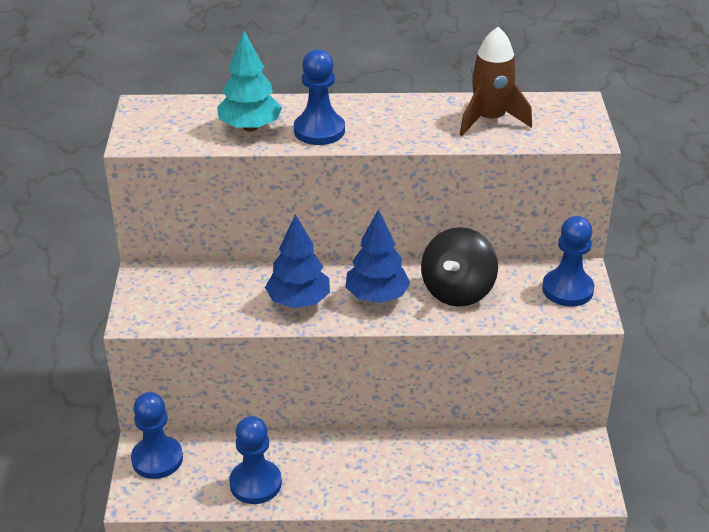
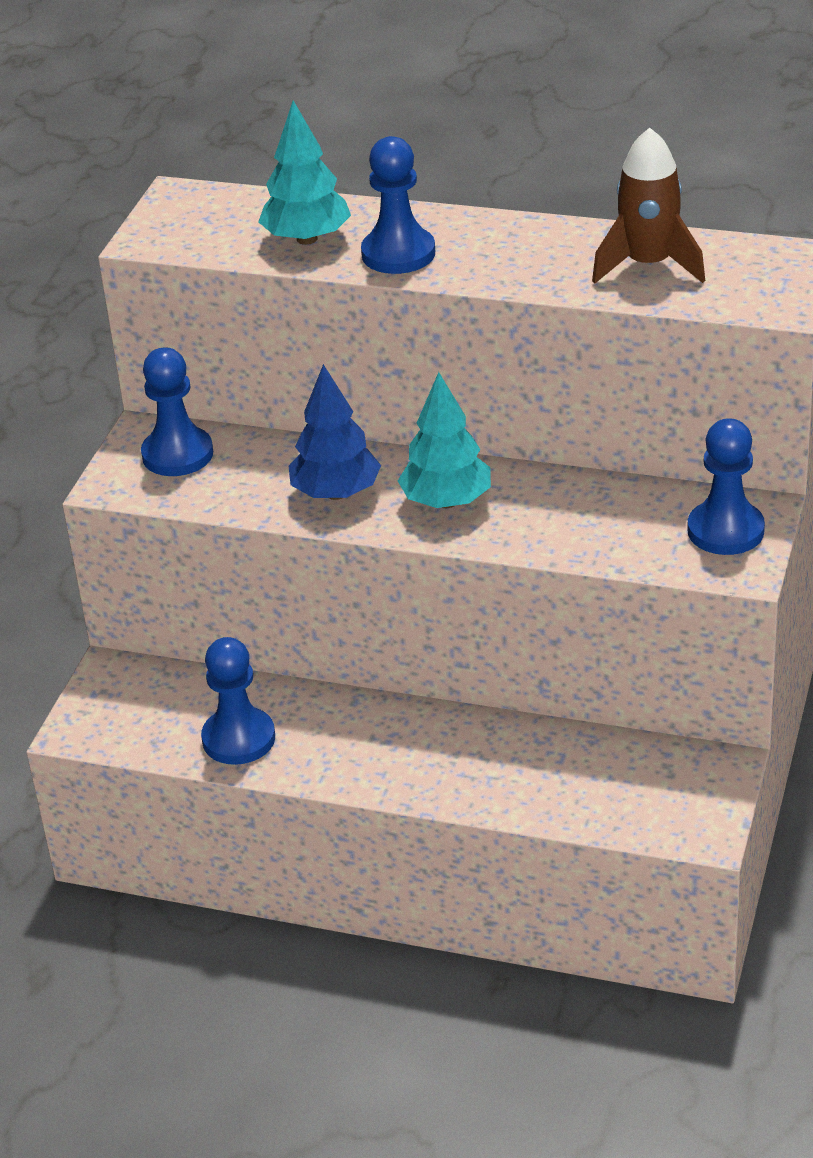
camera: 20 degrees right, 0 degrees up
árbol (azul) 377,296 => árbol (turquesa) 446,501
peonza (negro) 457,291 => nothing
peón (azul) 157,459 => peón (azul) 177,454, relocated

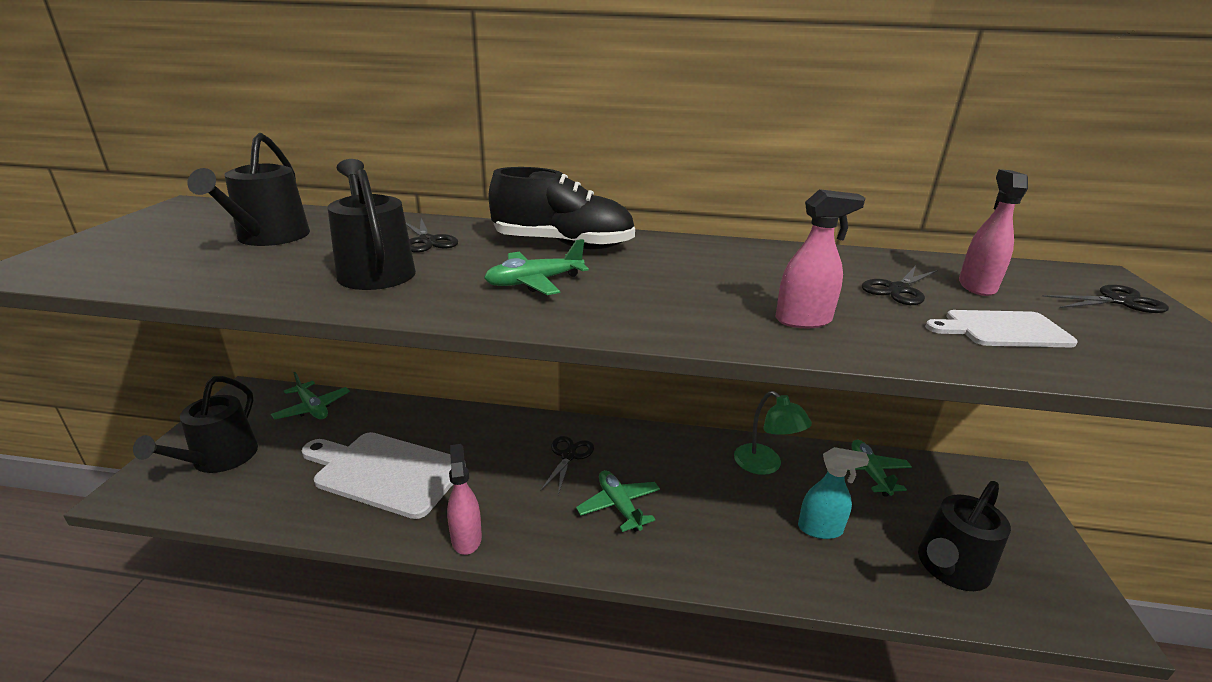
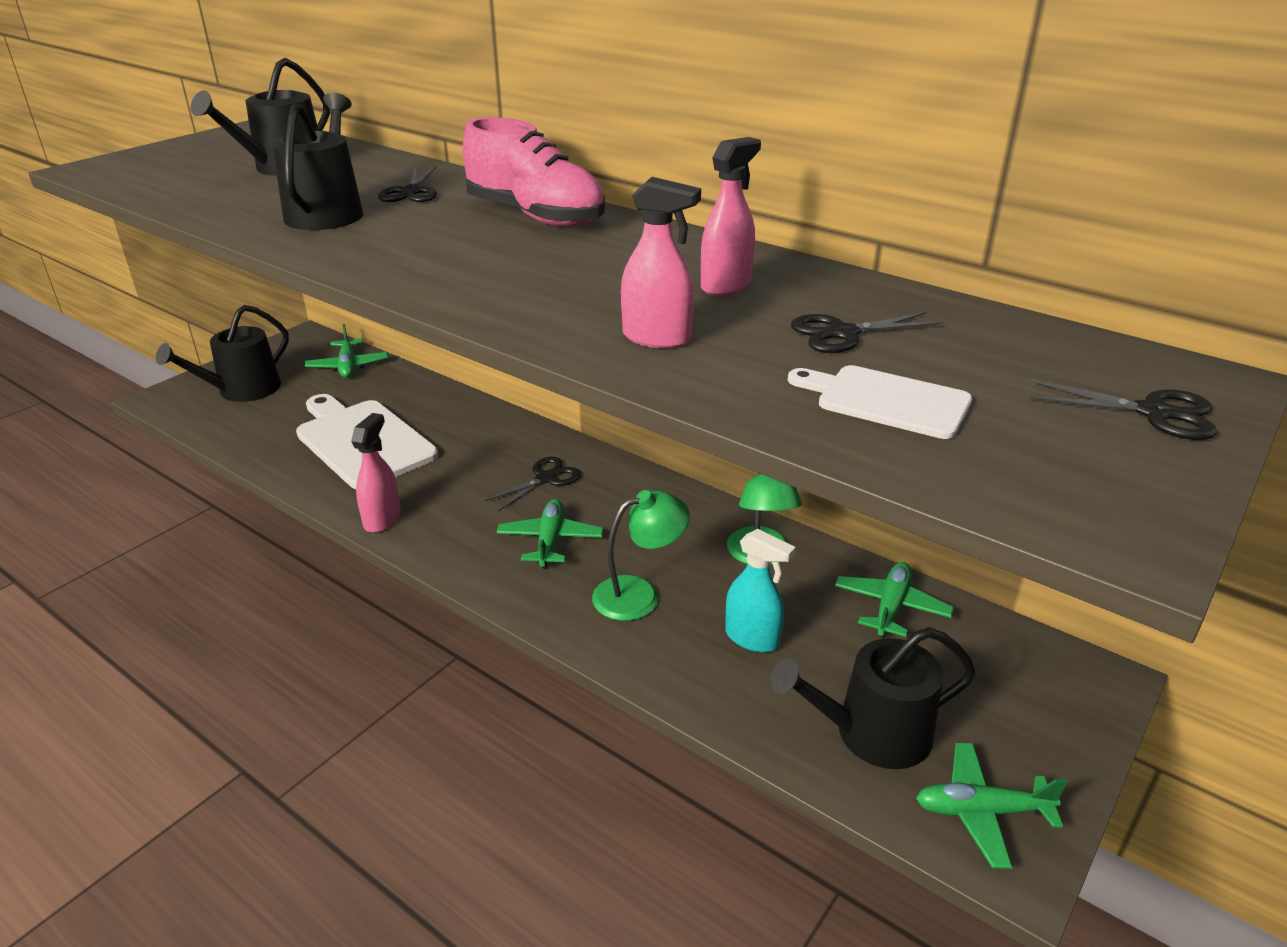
camera: 30 degrees right, 5 degrees up
zapato (negro) 563,245 => zapato (rosa) 536,217
pulverizador (rosa) 976,286 => pulverizador (rosa) 726,285, relocated
avión (verde) 534,282 => avión (verde) 981,811, relocated
nothing => lámpara (verde) 639,594

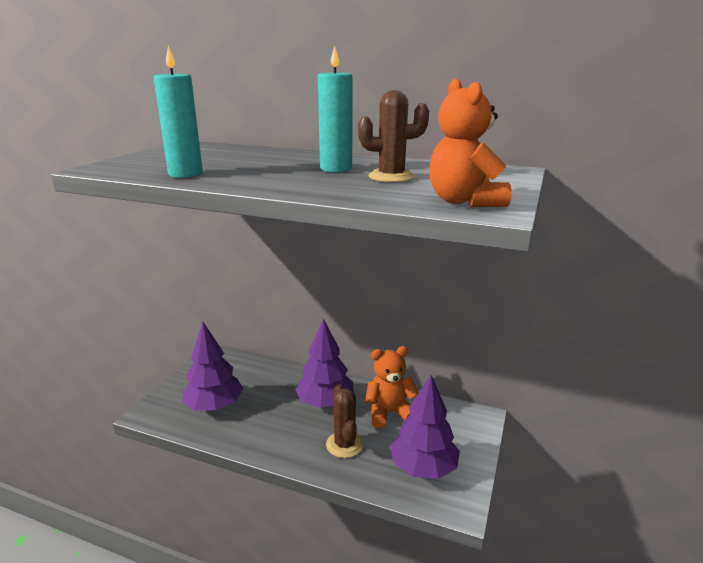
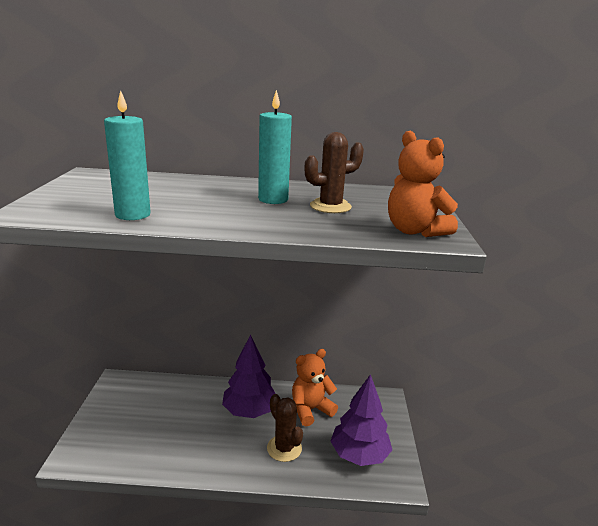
camera: 20 degrees left, 0 degrees up
árbol (morado) 214,406 => nothing

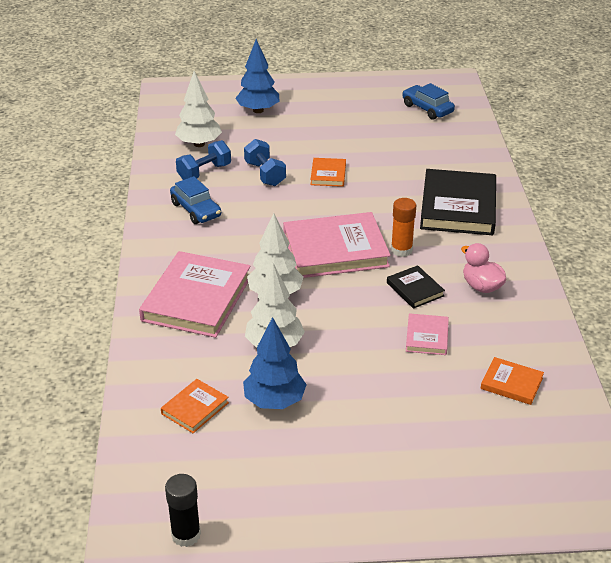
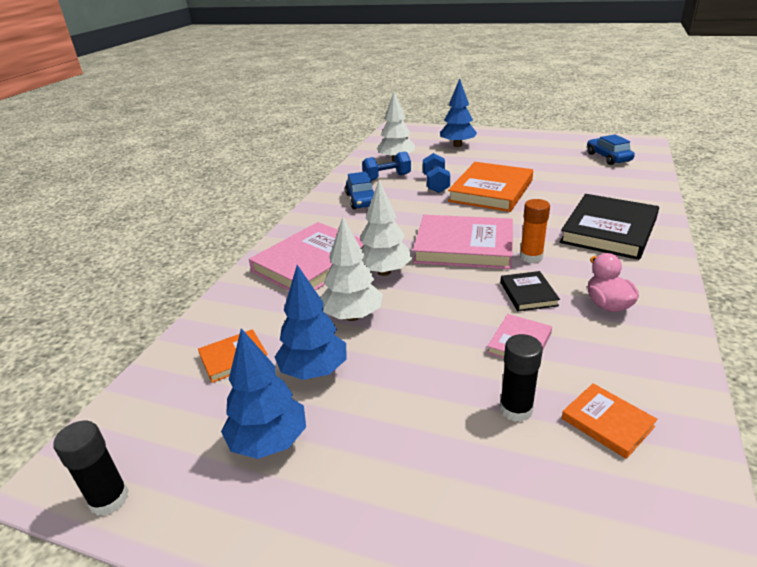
camera: 25 degrees right, 5 degrees down
libro (naranja) 328,174 => libro (naranja) 491,191, x2.07
nothing => árbol (azul) 269,441
nothing => barra de pegamento (negro) 516,409

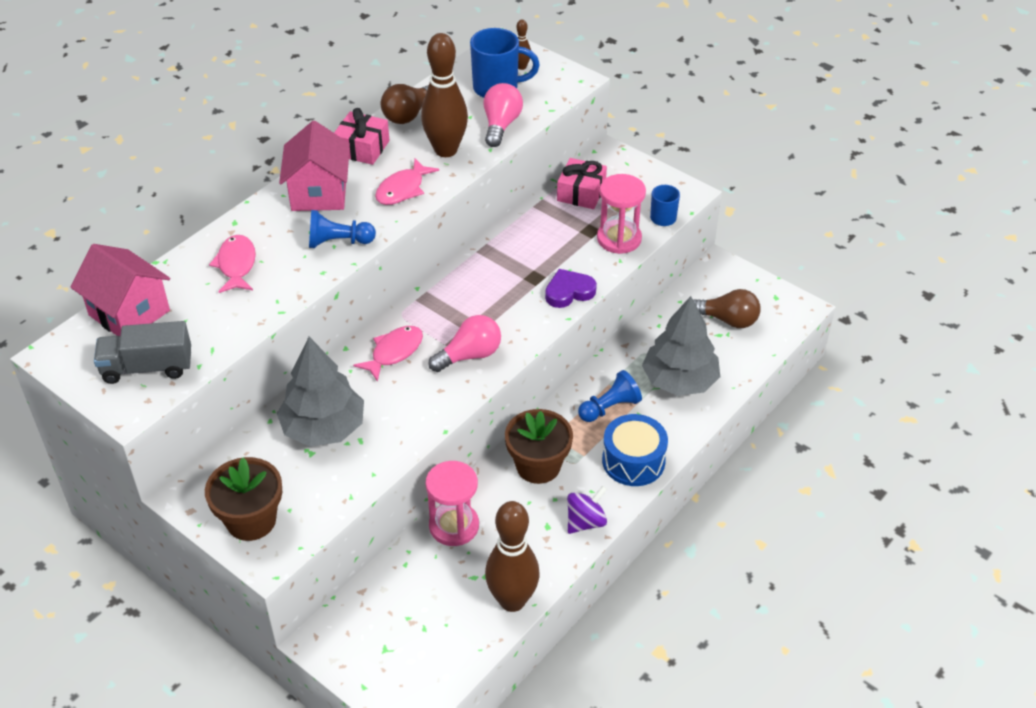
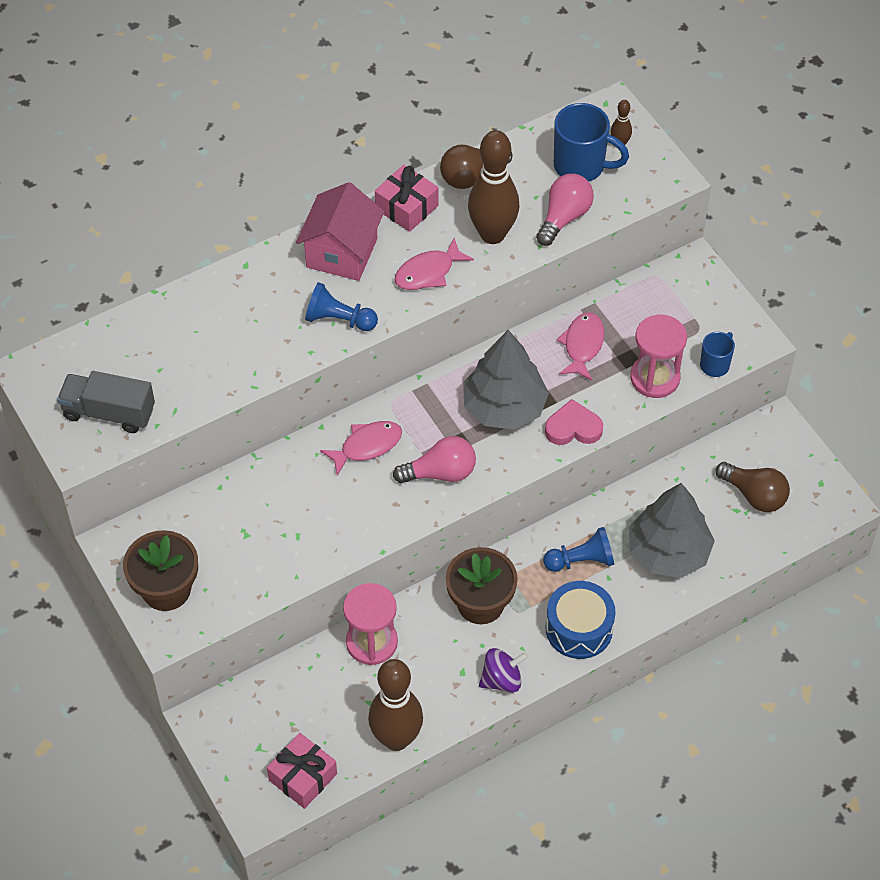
camera: 20 degrees right, 10 degrees up
regalo (rosa) 581,193 => regalo (rosa) 303,777, relocated
pez (rosa) 236,265 => pez (rosa) 582,345, relocated
casa (rosa) 129,313 => nothing
corazón (morado) 569,292 => corazón (rosa) 573,428
árbol (gris) 323,428 => árbol (gris) 504,407, relocated

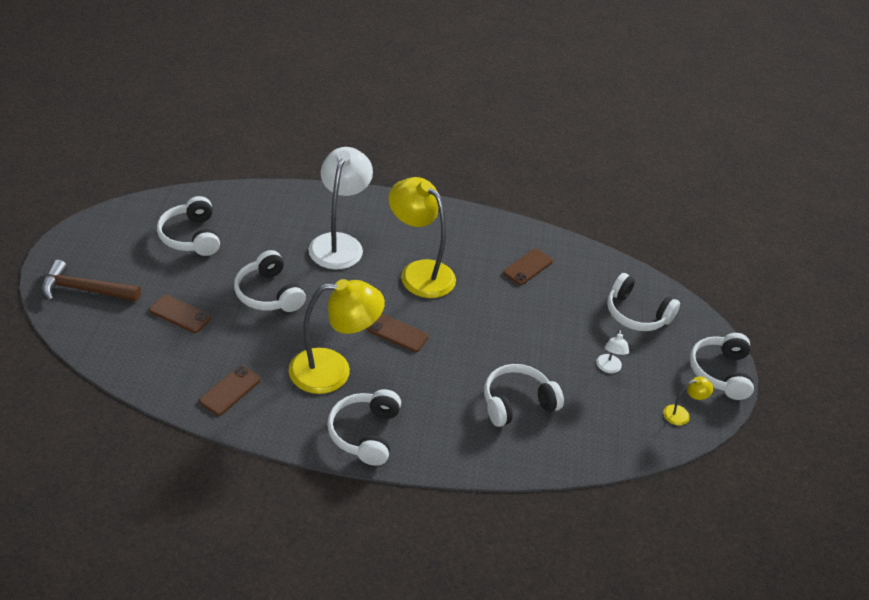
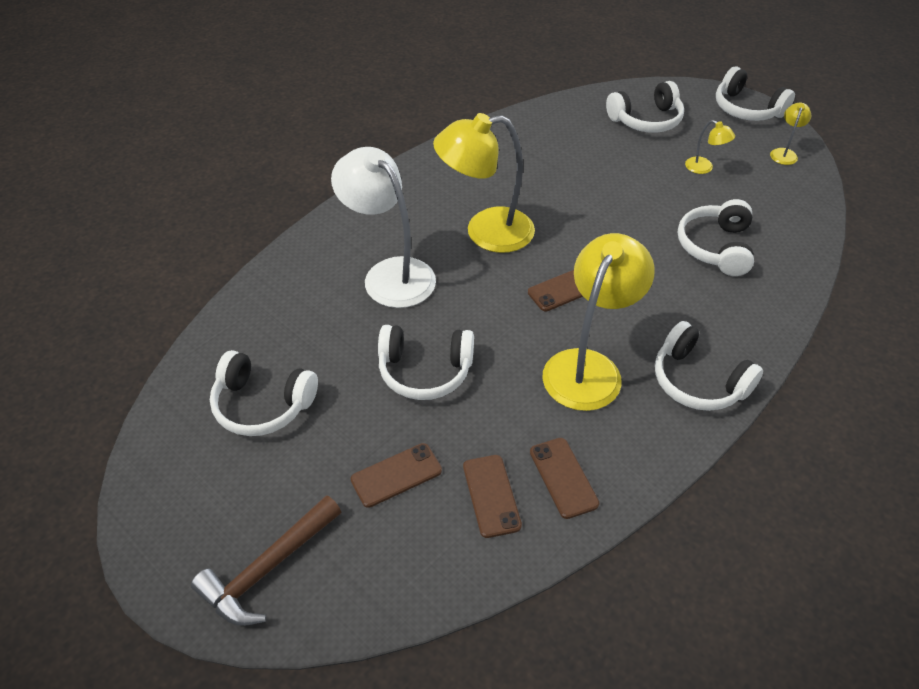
camera: 50 degrees left, 5 degrees up
móvil (marrón) 527,267 => móvil (marrón) 491,495, relocated
lámpara (blanco) 608,368 => lámpara (amarillo) 704,168

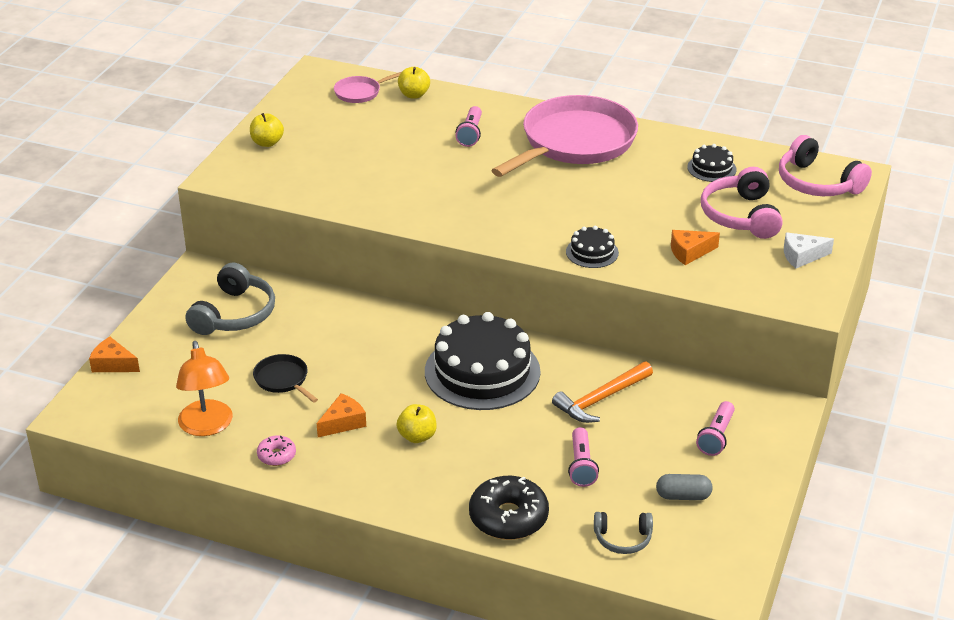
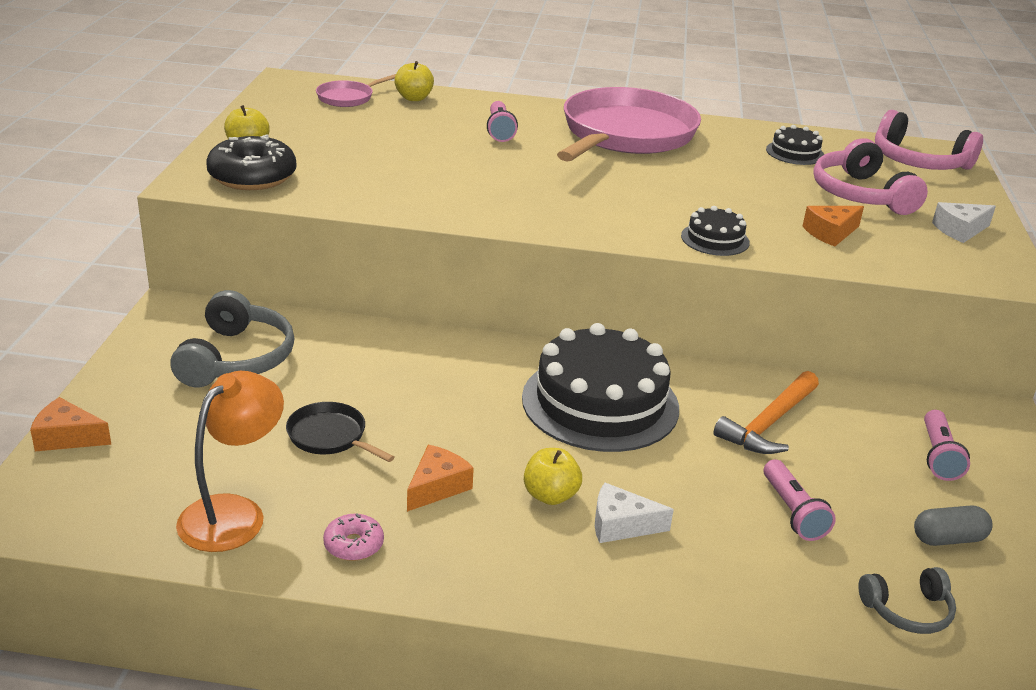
camera: 15 degrees left, 5 degrees down
lámpara (naranja) 207,426 => lámpara (naranja) 234,513, 120 degrees counterclockwise
rosquilla (negro) 508,517 => rosquilla (negro) 252,177, relocated
nothing => queso (blanco) 621,525

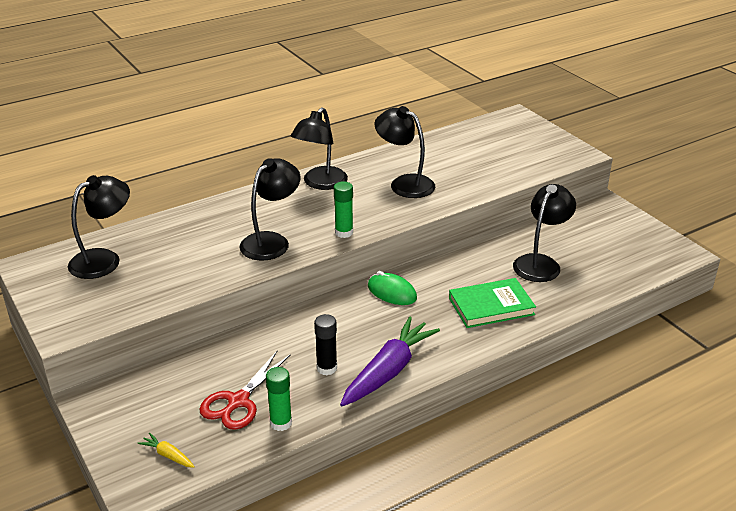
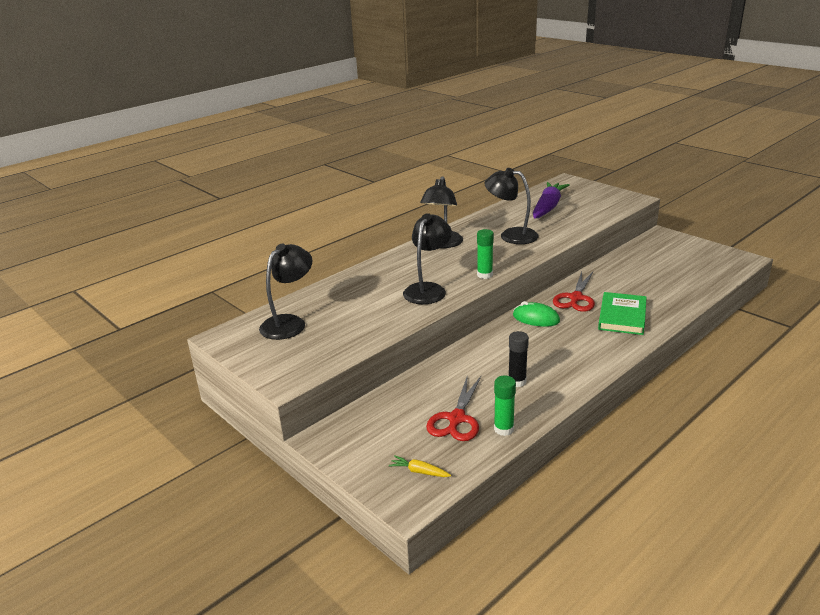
camera: 10 degrees left, 5 degrees down
lámpara (negro) 540,263 => nothing
libro (verde) 491,306 => libro (verde) 622,316, 45 degrees counterclockwise
zanahoria (morado) 388,371 => zanahoria (morado) 548,207, relocated
nothing => tijeras (rojo) 576,298

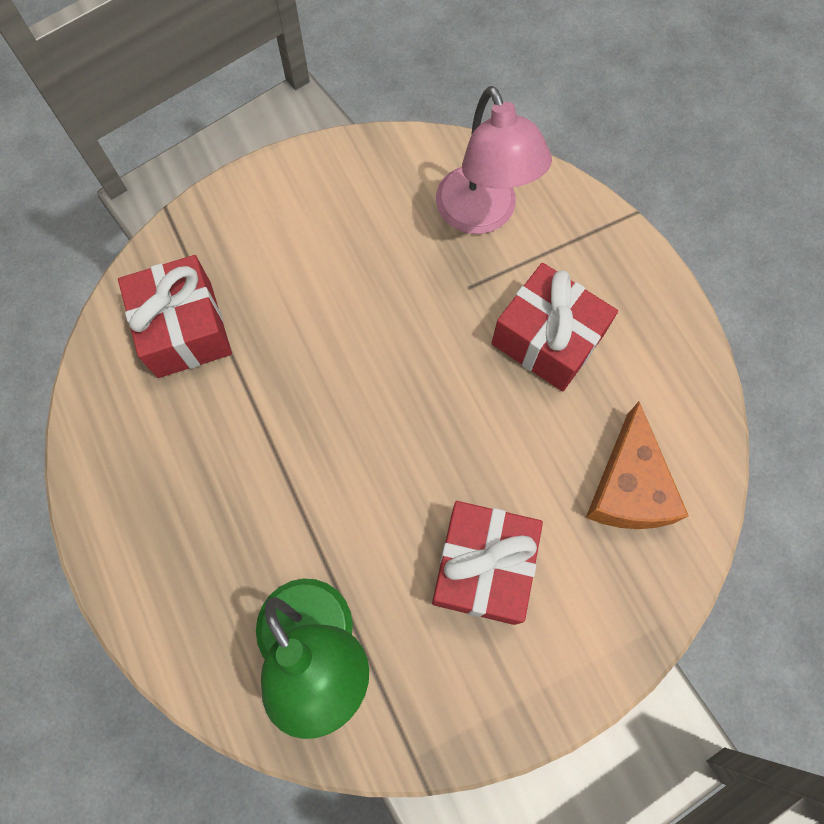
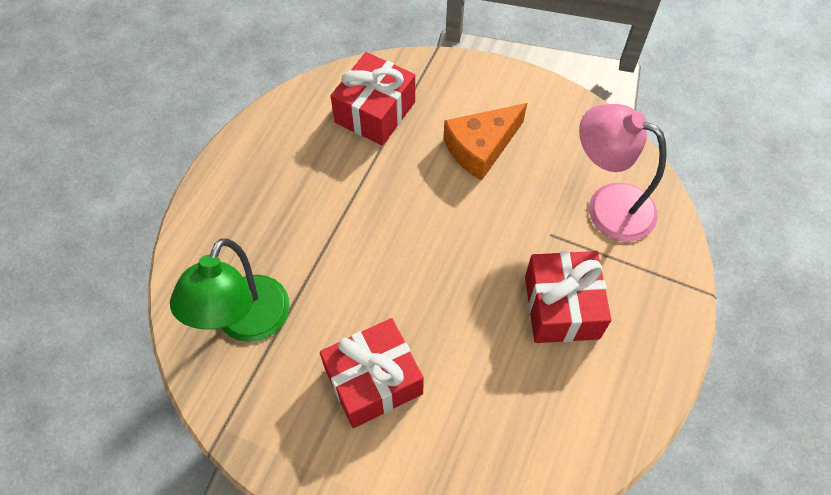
camera: 50 degrees right, 10 degrees down
lámpara (rosa) 482,215 => lámpara (rosa) 607,205, 90 degrees clockwise
queso (naranja) 628,487 => queso (naranja) 481,148, relocated

